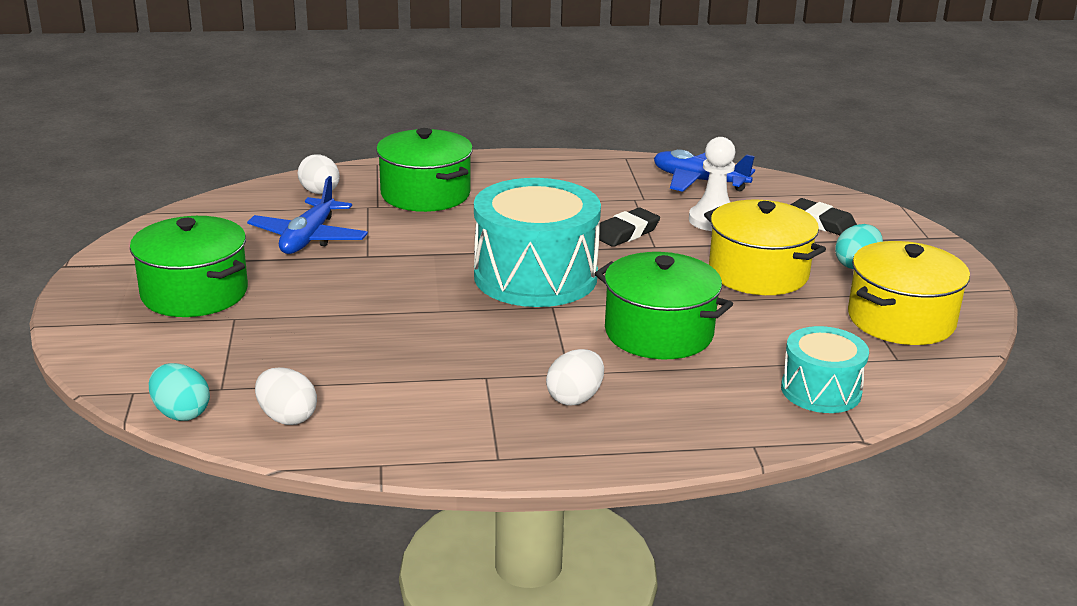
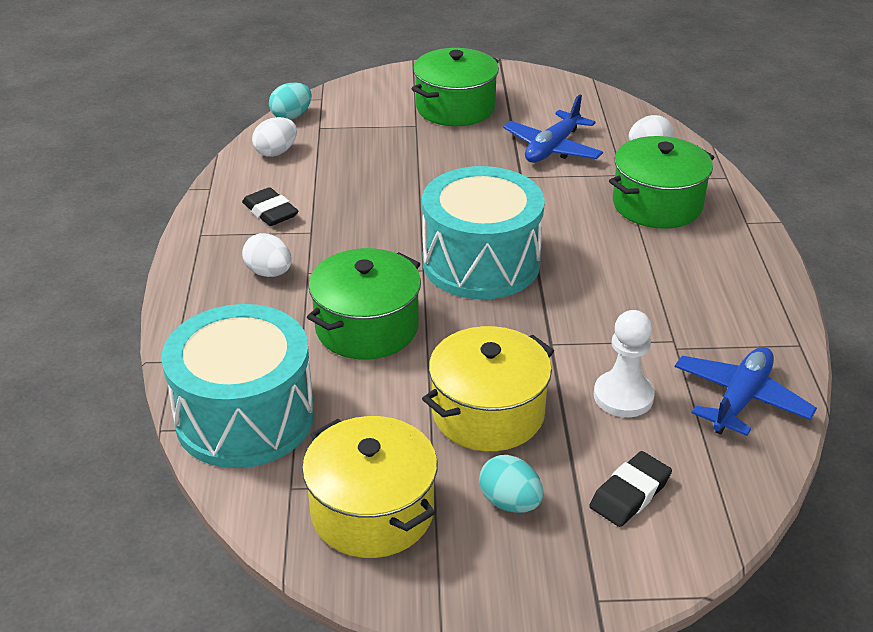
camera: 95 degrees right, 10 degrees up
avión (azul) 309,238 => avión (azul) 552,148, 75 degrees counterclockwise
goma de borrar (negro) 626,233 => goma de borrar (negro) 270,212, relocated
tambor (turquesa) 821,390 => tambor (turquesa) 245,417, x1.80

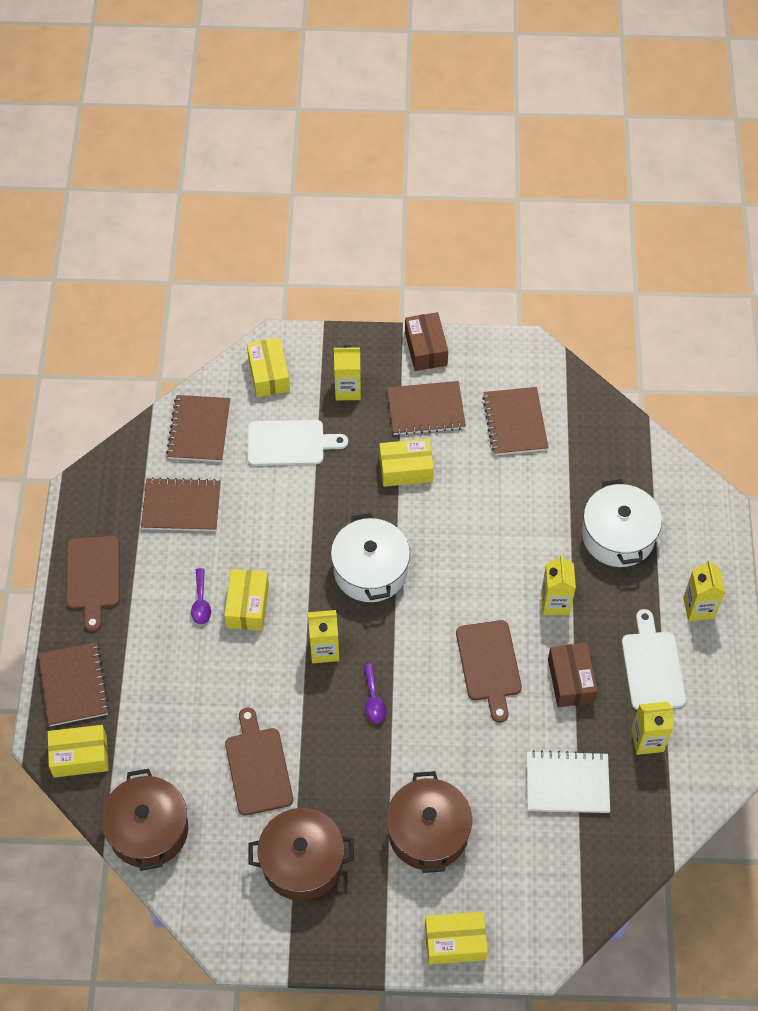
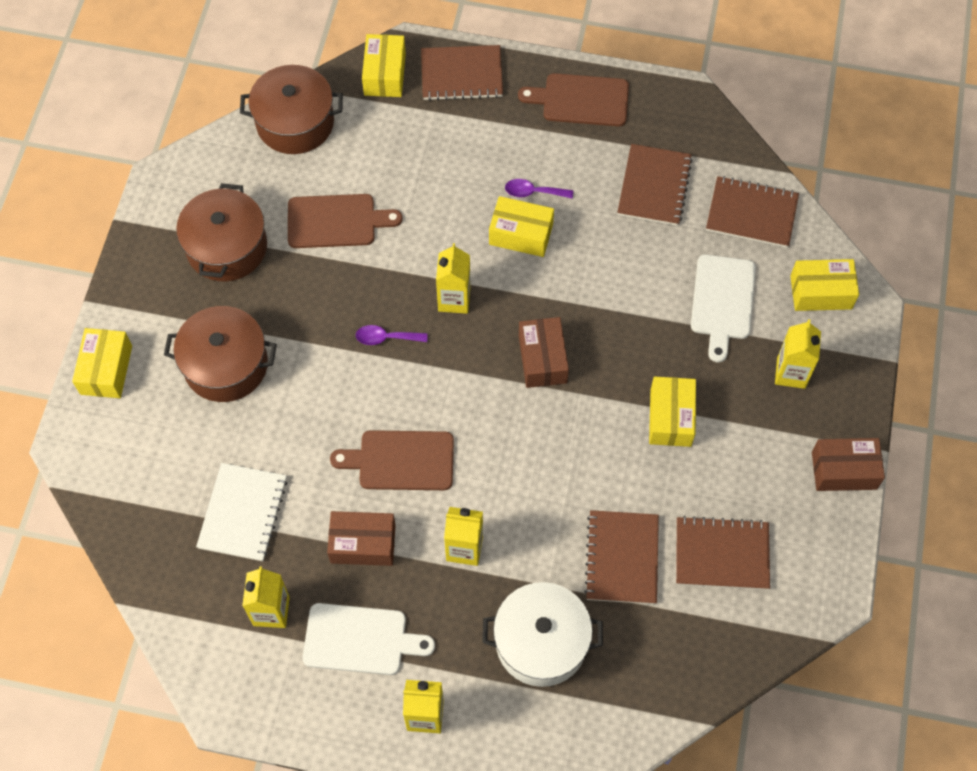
camera: 100 degrees right, 5 degrees up
cuaderno (marrón) 426,409 => cuaderno (marrón) 622,558, relocated
olla (blanco) 370,570 => caja (marrón) 542,359

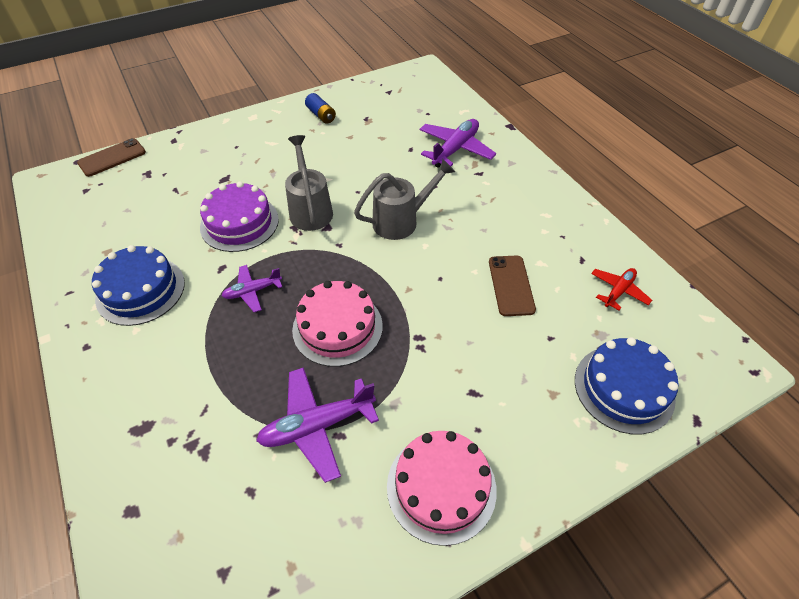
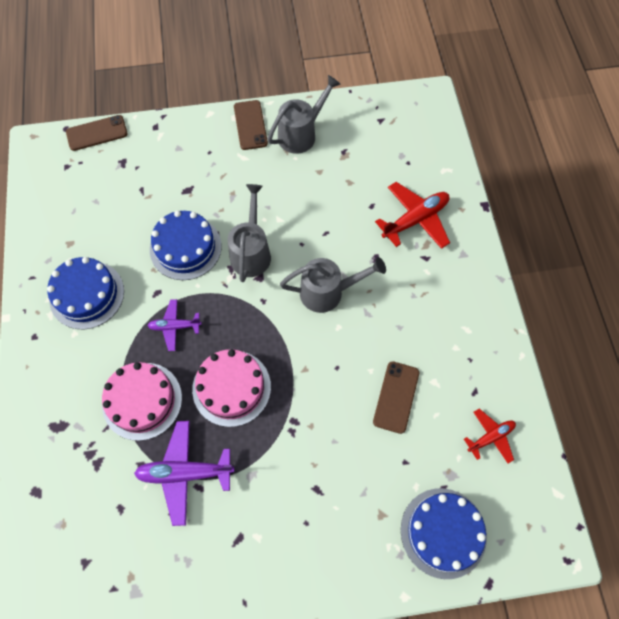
camera: 20 degrees right, 15 degrees up
pila (azul) 321,115 => regadera (gris) 301,134
avión (morado) 455,149 => avión (rojo) 415,220
tarta (morado) 239,223 => tarta (azul) 185,248
tarta (rosa) 441,487 => tarta (rosa) 142,401, relocated
nothing => móvil (marrón) 250,125

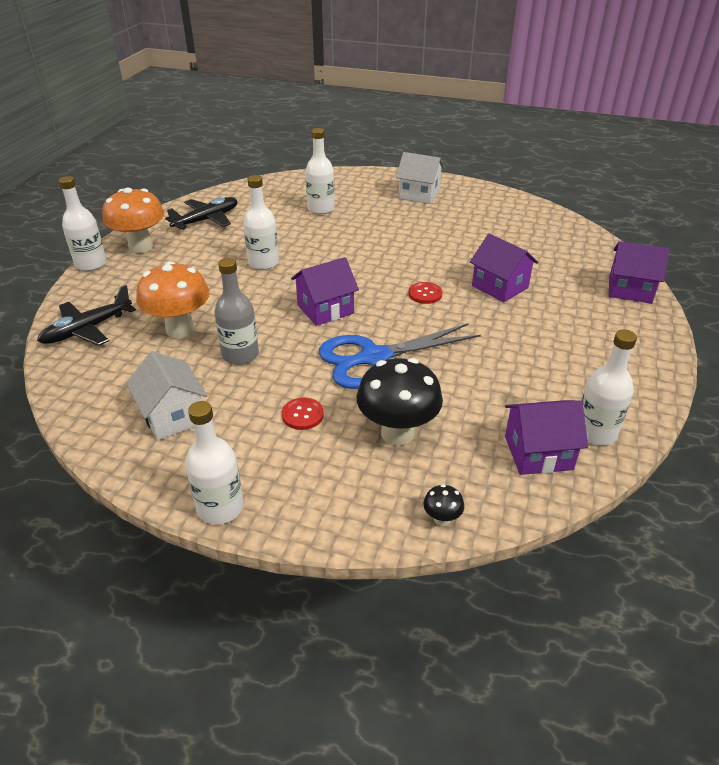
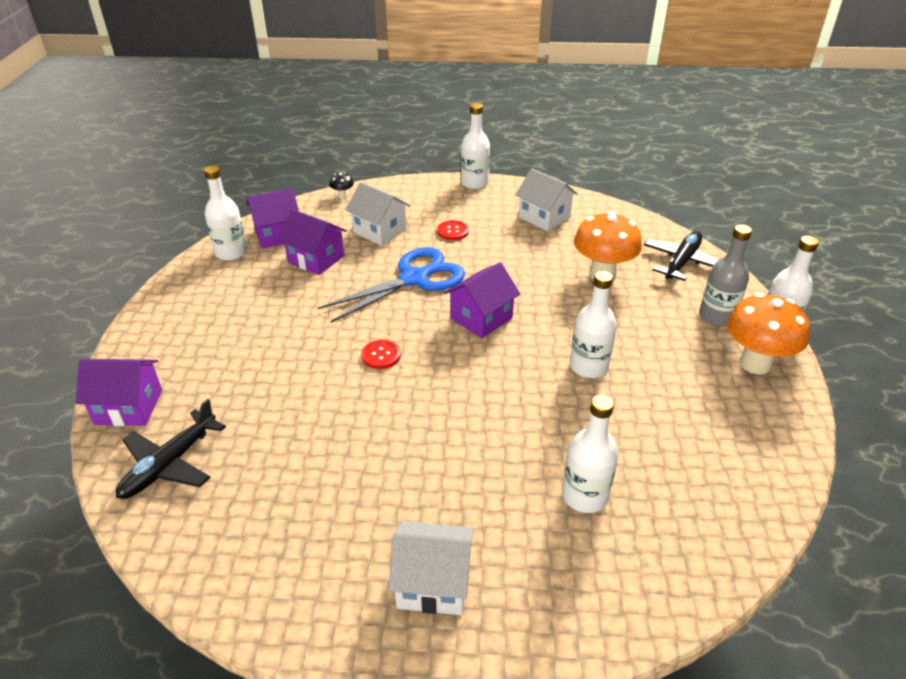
camera: 165 degrees right, 0 degrees up
avión (negro) 206,220 => avión (negro) 170,464, relocated
casa (morado) 500,286 => casa (morado) 316,259, relocated
botella (gris) 240,355 => botella (gris) 716,317, relocated
seta (negro) 397,433 => casa (blanco) 379,231

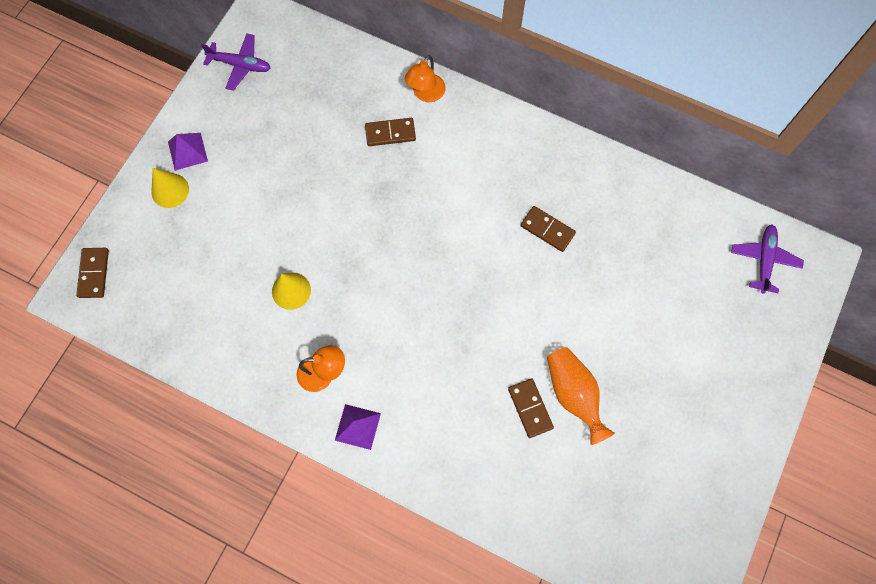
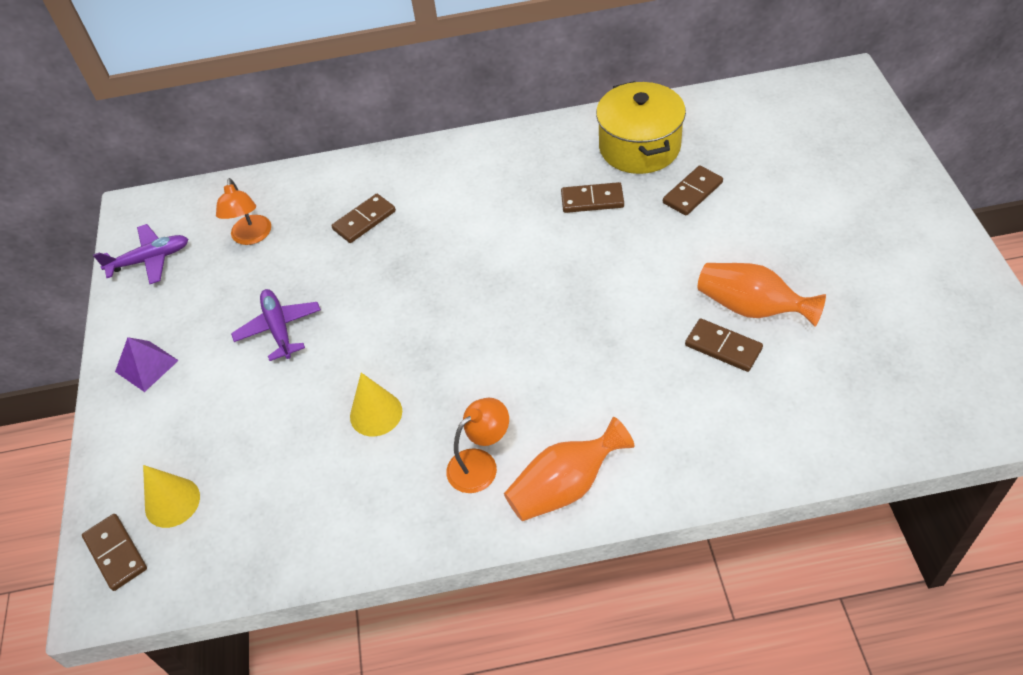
camera: 30 degrees left, 20 degrees down
lámpara (naranja) 425,94 => lámpara (naranja) 251,237, relocated
cono (amarillo) 170,190 => cono (amarillo) 172,502, relocated
avión (morado) 764,260 => avión (morado) 279,328, relocated
pirámide (morado) 357,426 => florero (naranja) 564,487
nothing => olla (amarillo) 639,147
nothing => ficha de dominó (marrón) 692,193

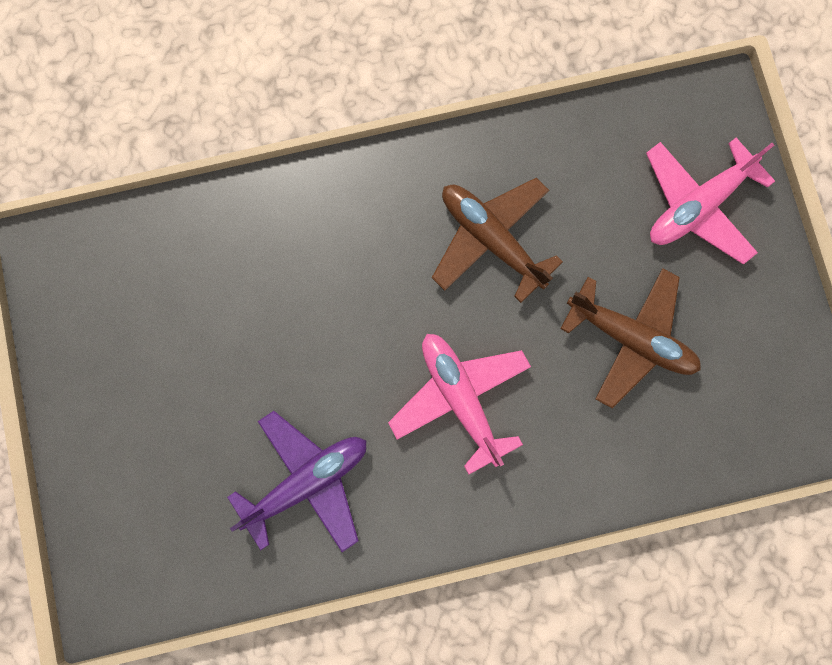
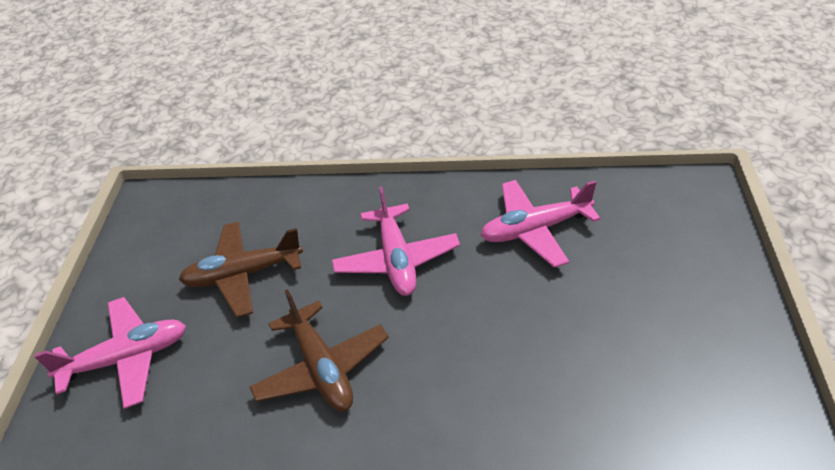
camera: 160 degrees left, 35 degrees down
avión (marrón) 630,338 => avión (marrón) 243,274, 60 degrees counterclockwise
avión (morado) 307,482 => avión (rosa) 535,229

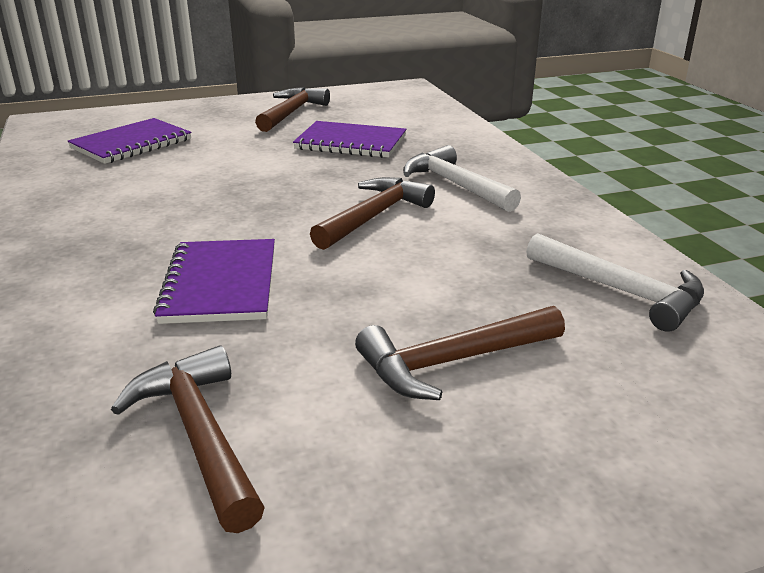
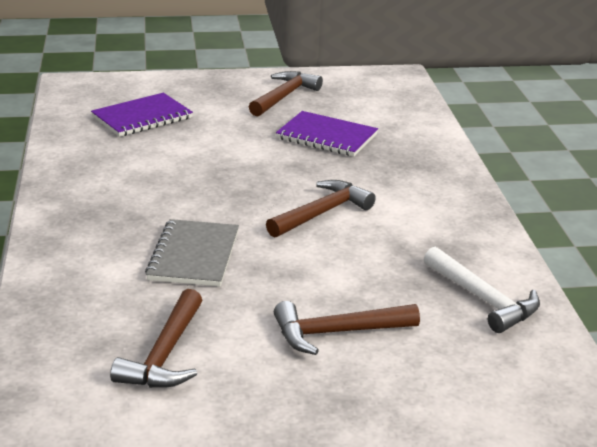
camera: 10 degrees right, 0 degrees up
martillo (blanco) 456,185 => nothing
cuaderno (morado) 221,284 => cuaderno (gris) 194,256
martillo (marrón) 200,434 => martillo (marrón) 165,354, 150 degrees counterclockwise

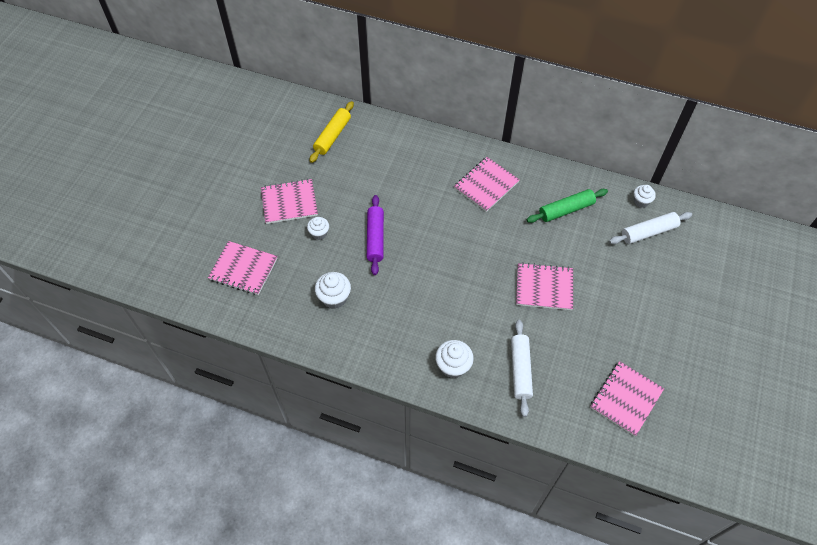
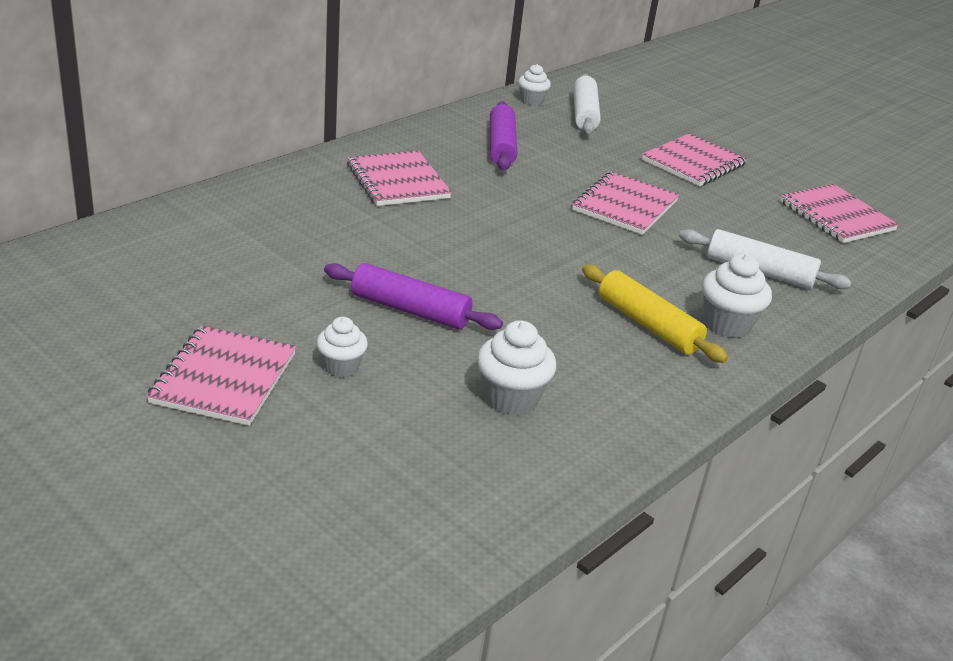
camera: 70 degrees left, 25 degrees down
rodillo (amarillo) 332,136 => rodillo (amarillo) 648,325, relocated
rodillo (verde) 566,210 => rodillo (morado) 501,146
cuaderno (rosa) 243,269 => cuaderno (rosa) 693,163, relocated

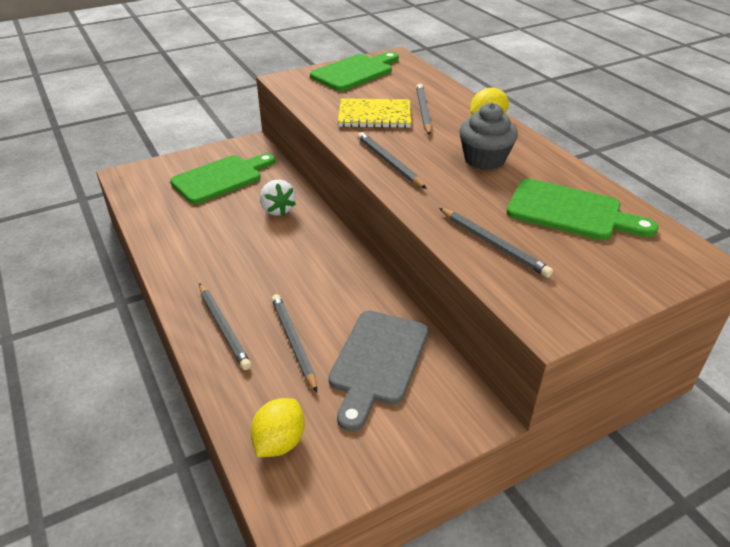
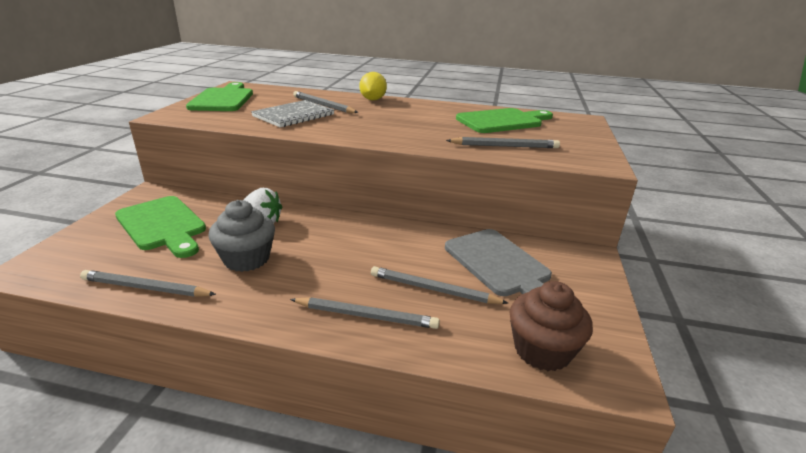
camera: 50 degrees left, 10 degrees down
cuaderno (amarillo) 374,115 => cuaderno (gris) 293,115
magdalena (gris) 484,159 => magdalena (gris) 246,259, relocated
lápiz (gris) 389,163 => lápiz (gris) 146,288, relocated
tabla de cortar (verde) 221,178 => tabla de cortar (verde) 163,225, 135 degrees clockwise
limón (amarillo) 279,442 => magdalena (marrón) 542,350

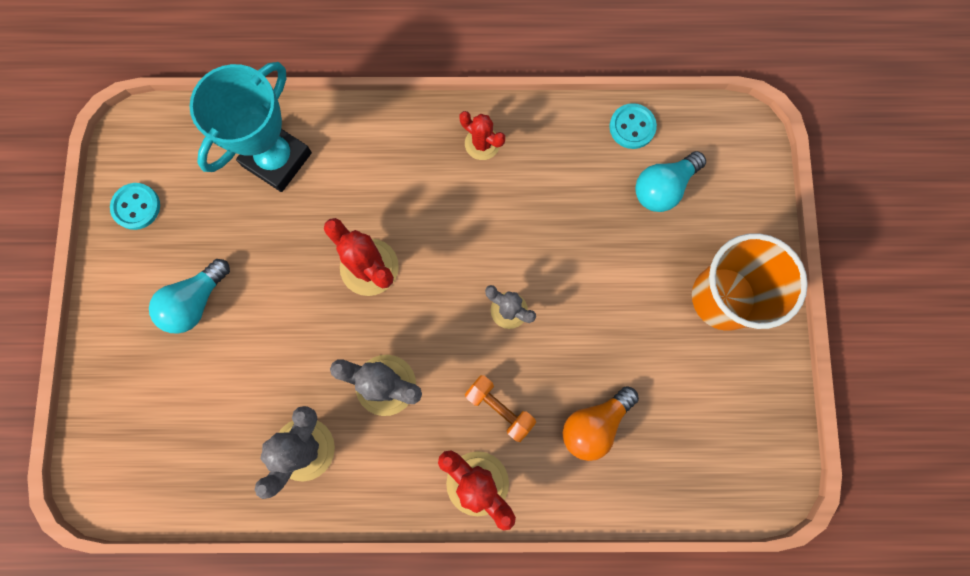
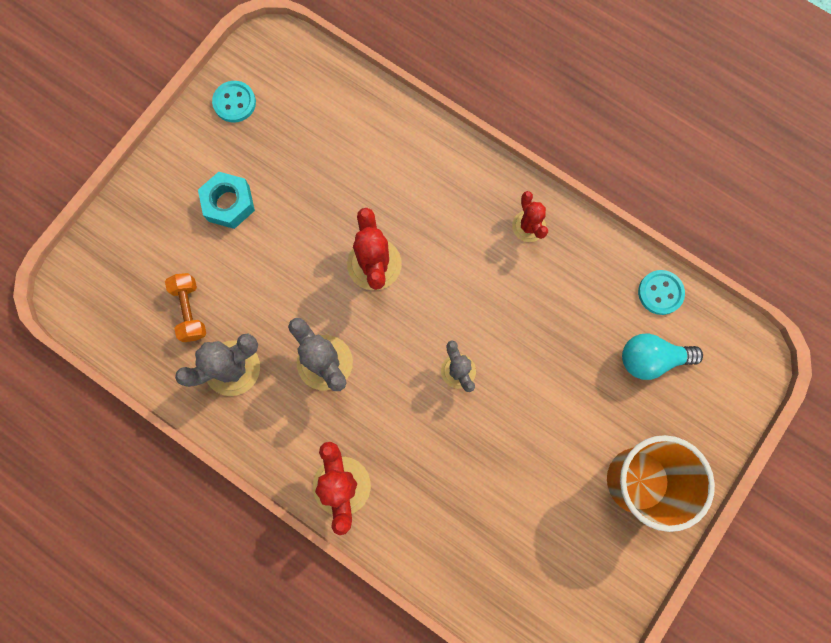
camera: 35 degrees right, 0 degrees up
trofeo (turquesa) 277,159 => nothing
bombilla (turquesa) 195,302 => tuerca (turquesa) 229,203
mancuerna (naranja) 499,408 => mancuerna (naranja) 190,310, relocated
bombilla (naranja) 594,424 => nothing

